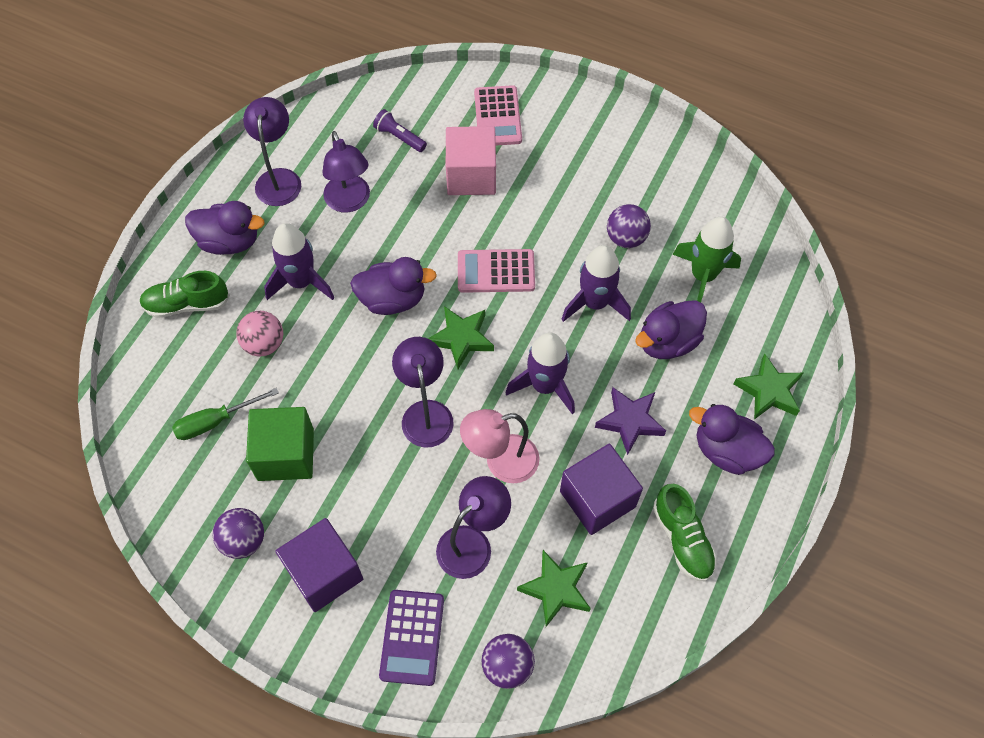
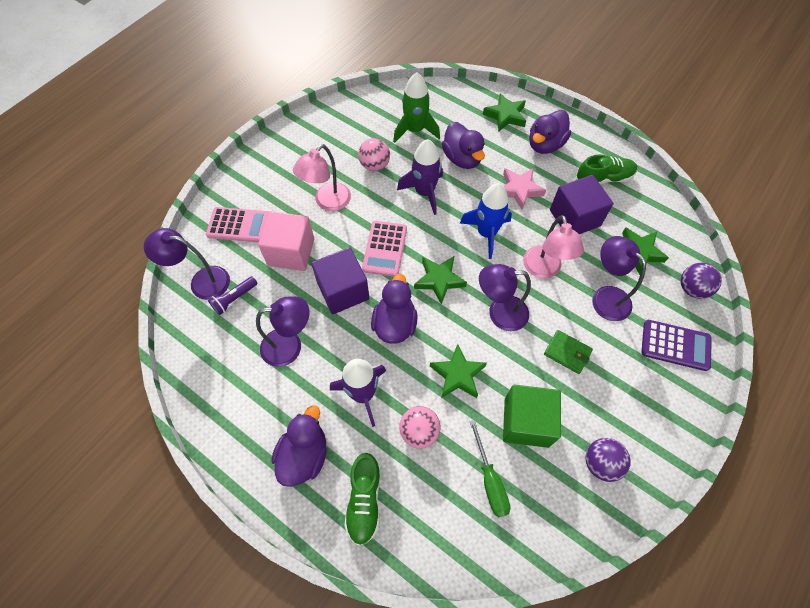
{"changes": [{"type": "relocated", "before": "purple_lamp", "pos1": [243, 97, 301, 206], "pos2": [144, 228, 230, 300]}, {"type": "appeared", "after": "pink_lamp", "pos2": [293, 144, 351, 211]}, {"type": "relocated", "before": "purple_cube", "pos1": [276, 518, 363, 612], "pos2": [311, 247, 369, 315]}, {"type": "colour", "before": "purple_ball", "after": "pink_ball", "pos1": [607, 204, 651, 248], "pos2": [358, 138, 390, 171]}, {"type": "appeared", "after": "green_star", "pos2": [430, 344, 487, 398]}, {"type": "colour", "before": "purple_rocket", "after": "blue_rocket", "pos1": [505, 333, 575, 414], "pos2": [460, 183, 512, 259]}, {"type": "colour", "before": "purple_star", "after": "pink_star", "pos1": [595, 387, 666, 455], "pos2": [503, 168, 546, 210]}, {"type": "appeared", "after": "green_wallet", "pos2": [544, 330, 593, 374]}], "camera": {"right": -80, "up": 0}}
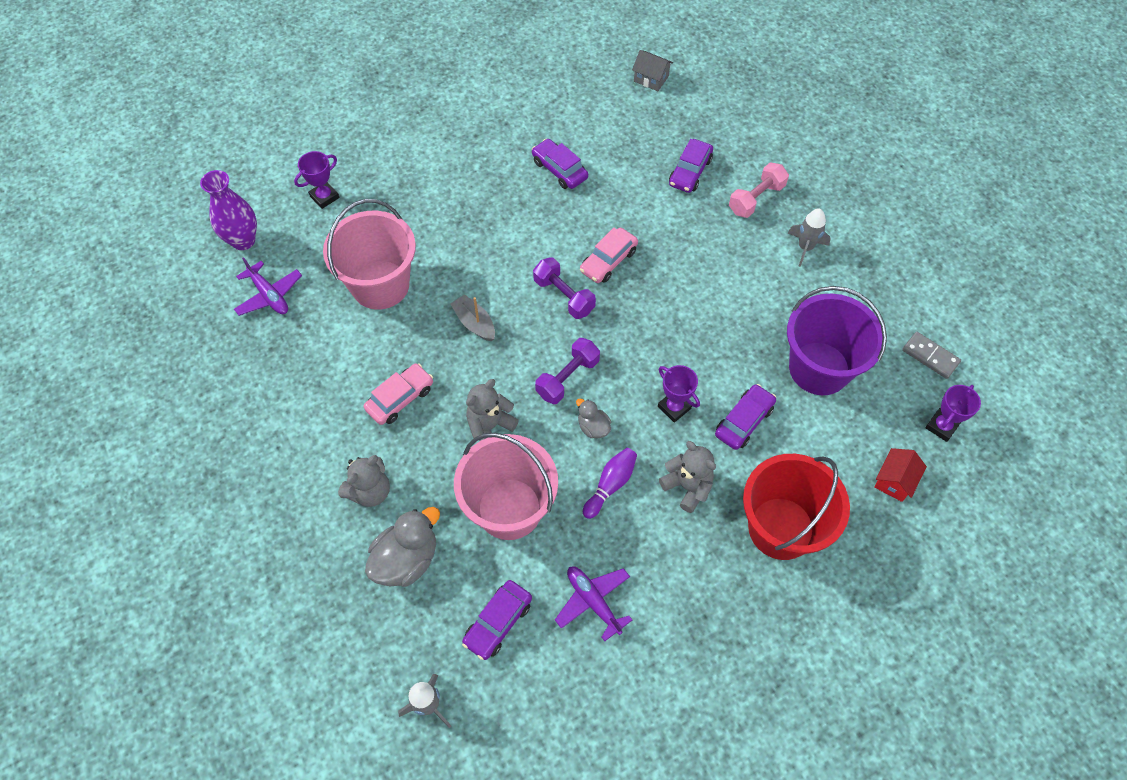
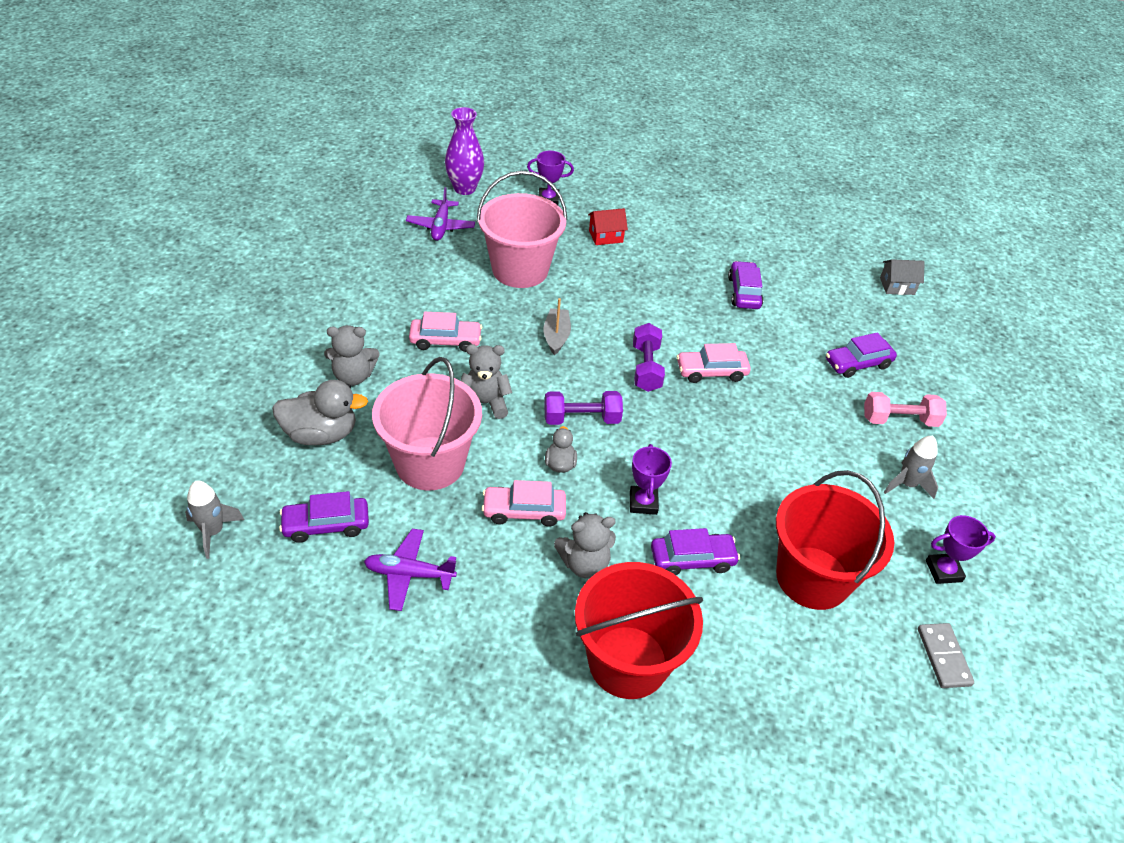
{"changes": [{"type": "spun", "before": "purple_plane", "pos1": [555, 567, 632, 641], "pos2": [364, 529, 457, 611], "turn": -90}, {"type": "exchanged", "before": "purple_bowling_pin", "after": "pink_car", "pos1": [583, 448, 637, 519], "pos2": [482, 480, 566, 527]}, {"type": "spun", "before": "grey_teddy_bear", "pos1": [659, 441, 716, 513], "pos2": [554, 512, 616, 578], "turn": 75}, {"type": "relocated", "before": "red_house", "pos1": [874, 448, 927, 502], "pos2": [588, 208, 628, 245]}, {"type": "colour", "before": "purple_bucket", "after": "red_bucket", "pos1": [787, 286, 887, 395], "pos2": [776, 470, 894, 610]}, {"type": "spun", "before": "grey_house", "pos1": [632, 50, 673, 91], "pos2": [880, 259, 925, 295], "turn": -75}, {"type": "relocated", "before": "purple_trophy", "pos1": [925, 385, 981, 442], "pos2": [926, 515, 996, 584]}], "camera": {"right": 40, "up": -15}}
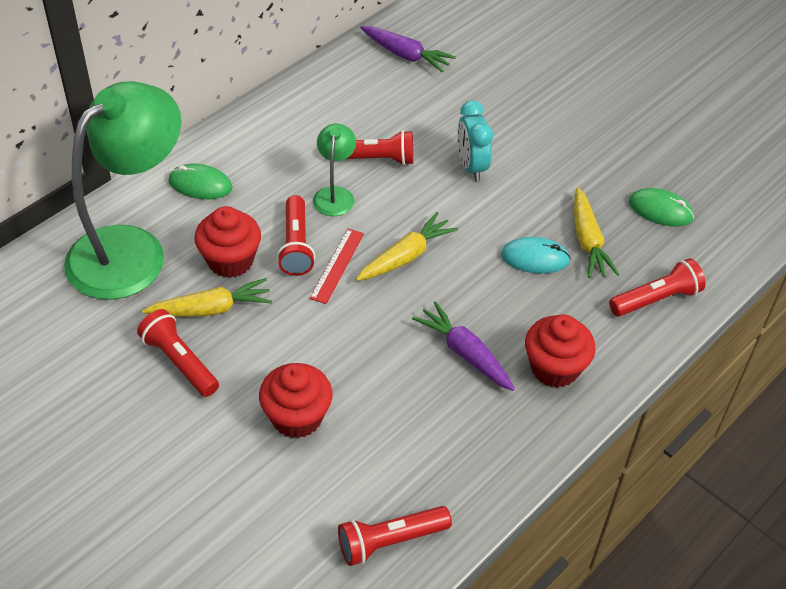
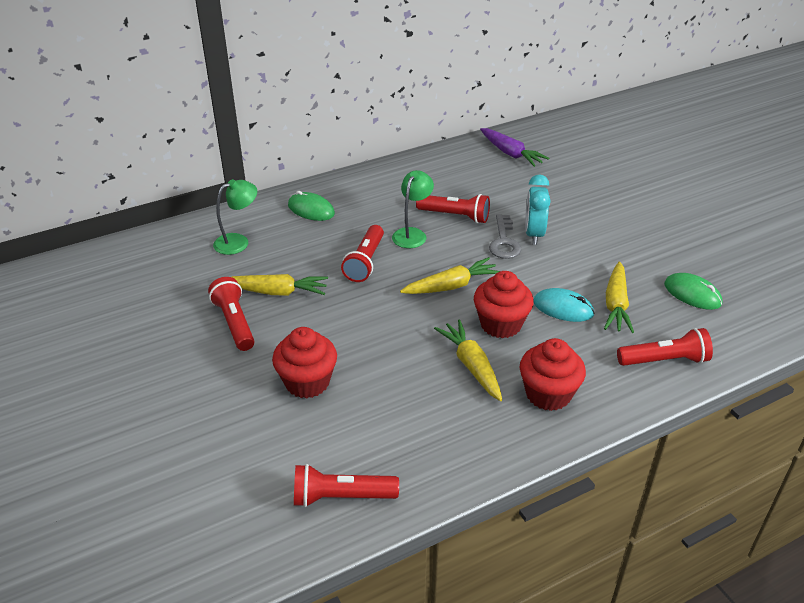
{"changes": [{"type": "size", "before": "green_lamp", "pos1": [64, 81, 181, 300], "pos2": [213, 179, 257, 255], "scale": 0.44}, {"type": "colour", "before": "purple_carrot", "after": "yellow_carrot", "pos1": [412, 301, 515, 391], "pos2": [434, 320, 502, 401]}, {"type": "relocated", "before": "red_cupcake", "pos1": [194, 206, 261, 278], "pos2": [474, 271, 534, 338]}, {"type": "appeared", "after": "grey_key", "pos2": [489, 214, 522, 259]}, {"type": "missing", "before": "red_ruler", "pos1": [309, 229, 364, 304]}], "camera": {"right": 20, "up": -10}}
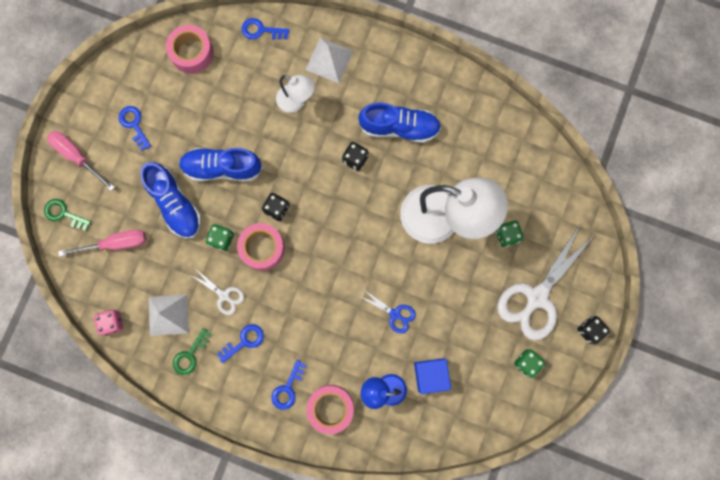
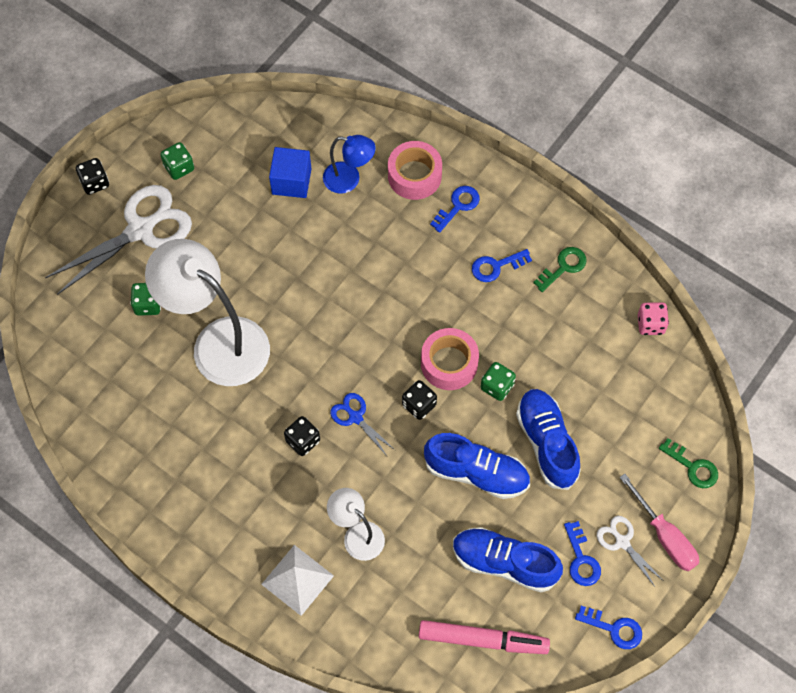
{"changes": [{"type": "relocated", "before": "blue_scissors", "pos1": [359, 289, 416, 334], "pos2": [330, 393, 395, 456]}, {"type": "exchanged", "before": "pink_tape", "after": "pink_marker", "pos1": [166, 25, 214, 74], "pos2": [419, 620, 550, 654]}, {"type": "relocated", "before": "blue_shoe", "pos1": [358, 102, 441, 143], "pos2": [453, 527, 563, 592]}, {"type": "relocated", "before": "blue_key", "pos1": [242, 18, 290, 39], "pos2": [575, 606, 642, 649]}, {"type": "relocated", "before": "white_scissors", "pos1": [189, 268, 244, 315], "pos2": [597, 516, 663, 587]}, {"type": "missing", "before": "pink_screwdriver", "pos1": [58, 229, 146, 257]}, {"type": "missing", "before": "white_pyramid", "pos1": [149, 294, 189, 336]}], "camera": {"right": -165, "up": -15}}
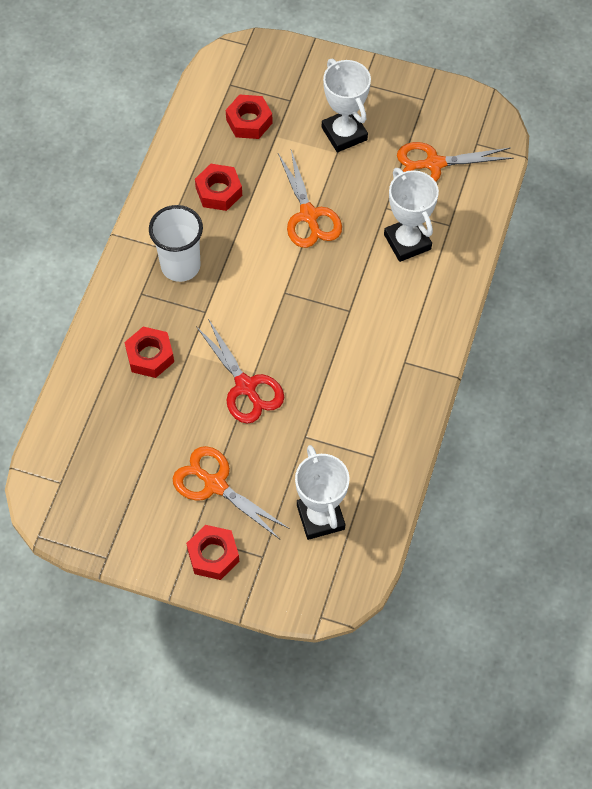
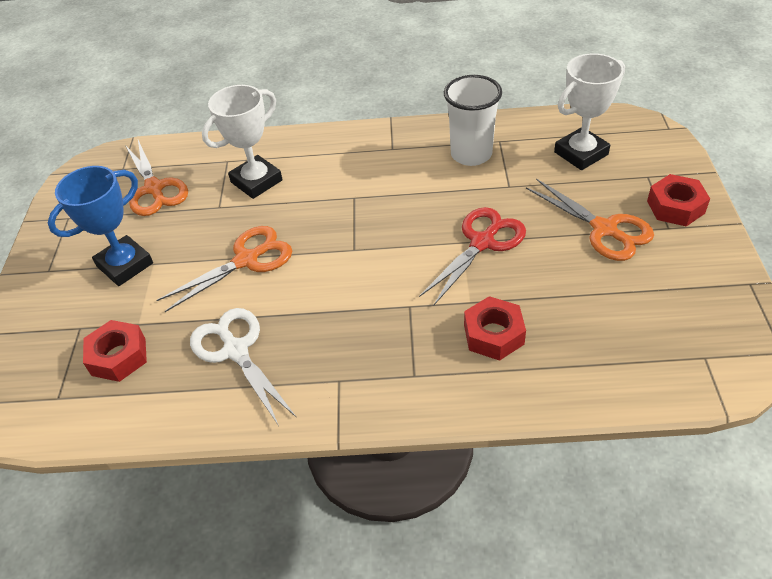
{"changes": [{"type": "colour", "before": "white_trophy", "after": "blue_trophy", "pos1": [322, 59, 371, 152], "pos2": [48, 166, 153, 286]}, {"type": "exchanged", "before": "red_nut", "after": "white_scissors", "pos1": [195, 164, 242, 211], "pos2": [190, 308, 297, 426]}, {"type": "relocated", "before": "white_cup", "pos1": [149, 205, 203, 282], "pos2": [444, 75, 502, 166]}, {"type": "spun", "before": "orange_scissors", "pos1": [173, 446, 290, 539], "pos2": [526, 179, 654, 261], "turn": -60}], "camera": {"right": -105, "up": -15}}
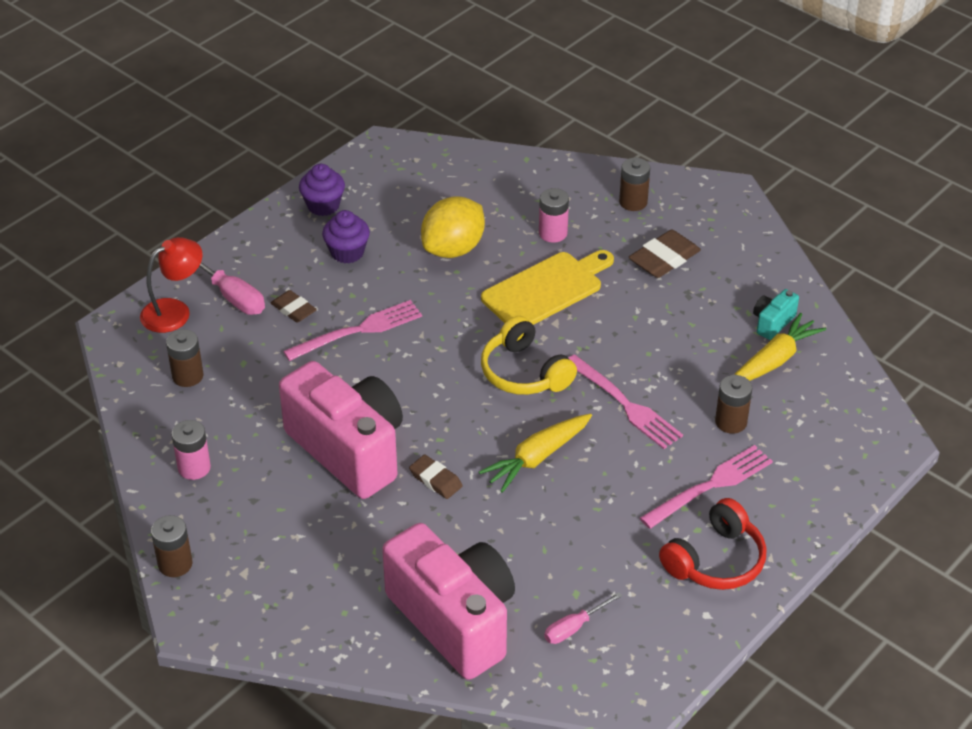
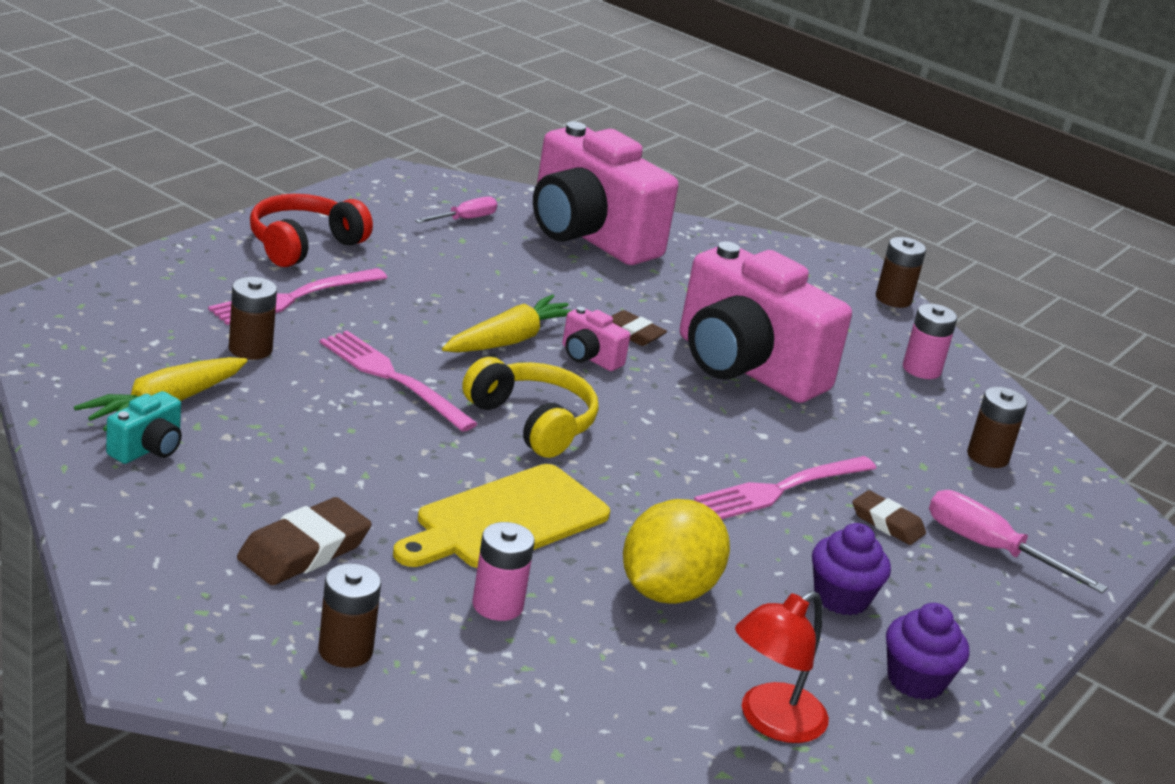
{"changes": [{"type": "appeared", "after": "pink_camera", "pos2": [562, 307, 630, 371]}, {"type": "relocated", "before": "red_lamp", "pos1": [140, 237, 203, 333], "pos2": [735, 591, 829, 743]}], "camera": {"right": 170, "up": -15}}
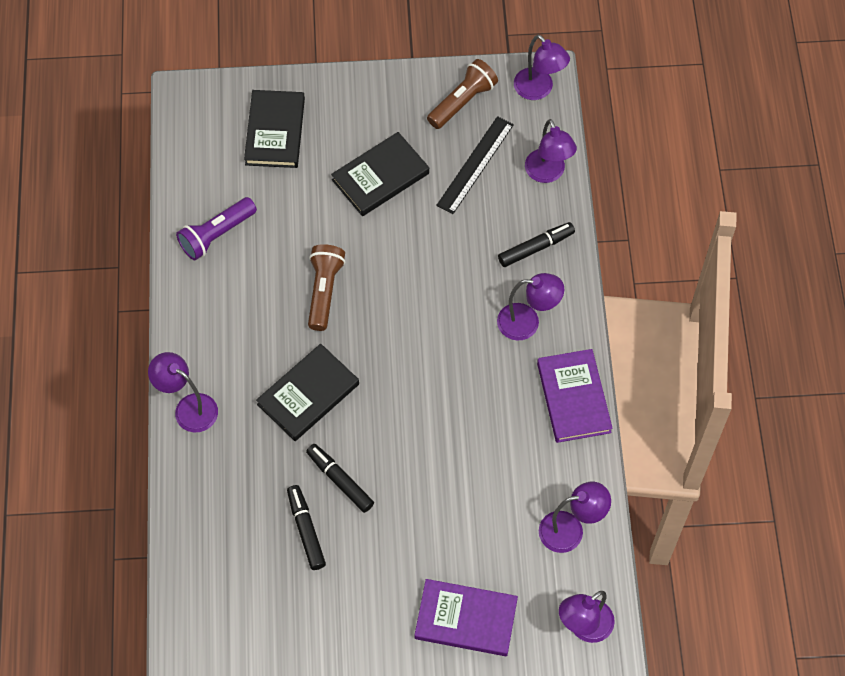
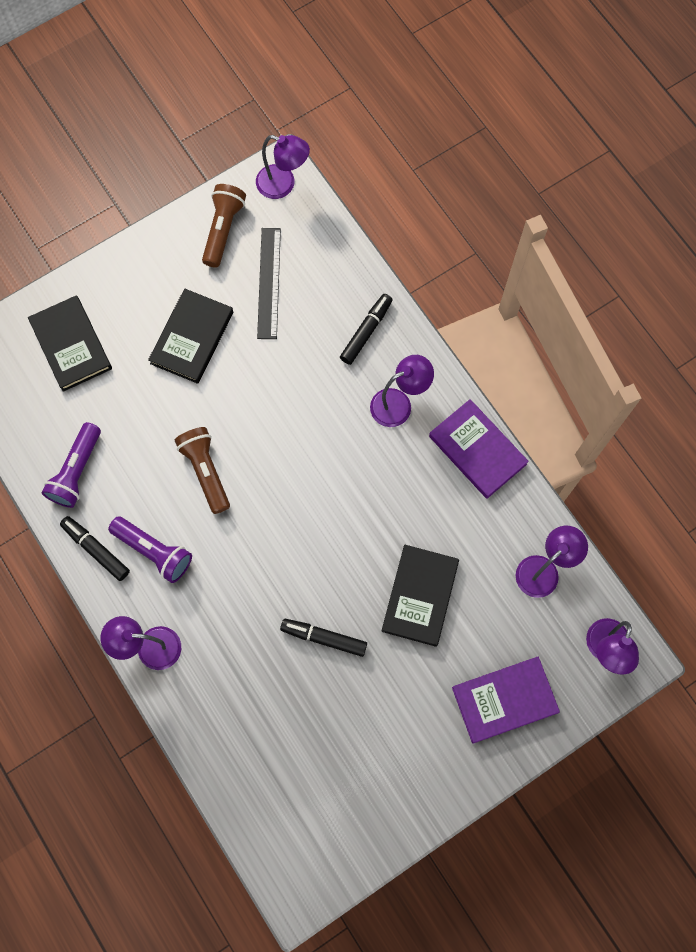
{"changes": [{"type": "relocated", "before": "black_marker", "pos1": [287, 485, 326, 570], "pos2": [60, 516, 130, 581]}, {"type": "appeared", "after": "purple_flashlight", "pos2": [108, 516, 192, 583]}, {"type": "relocated", "before": "black_book", "pos1": [256, 344, 359, 441], "pos2": [381, 545, 459, 647]}, {"type": "missing", "before": "purple_lamp", "pos1": [525, 119, 577, 183]}], "camera": {"right": -30, "up": 10}}
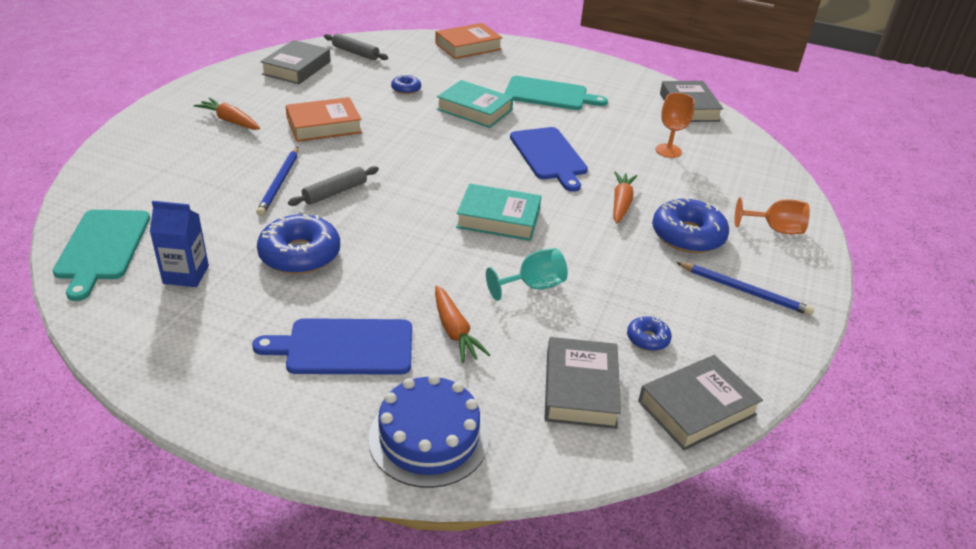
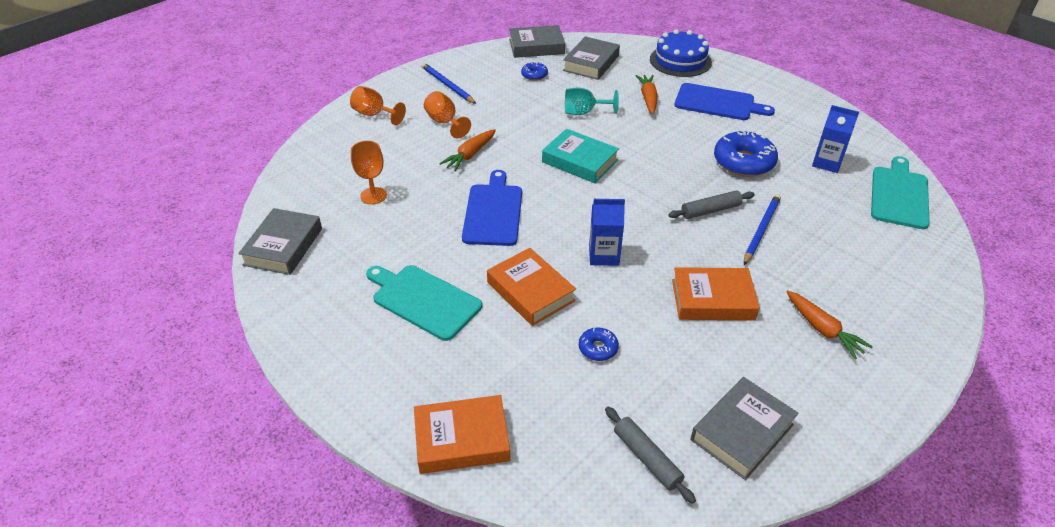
{"changes": [{"type": "exchanged", "before": "blue_donut", "after": "orange_goblet", "pos1": [652, 197, 729, 253], "pos2": [424, 91, 471, 138]}, {"type": "colour", "before": "turquoise_book", "after": "orange_book", "pos1": [437, 80, 513, 128], "pos2": [487, 248, 576, 326]}, {"type": "appeared", "after": "blue_carton", "pos2": [589, 199, 625, 266]}], "camera": {"right": -155, "up": 5}}
